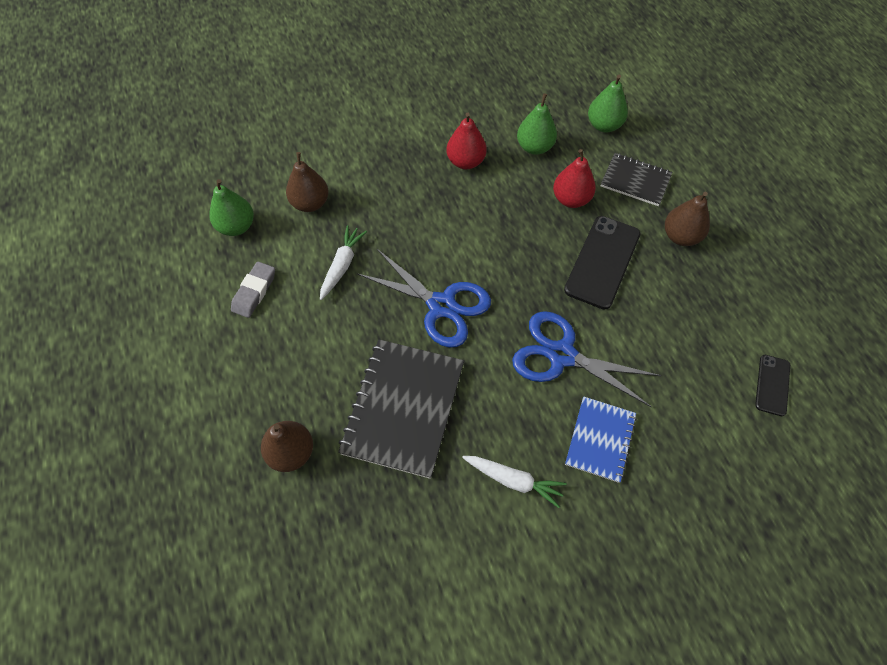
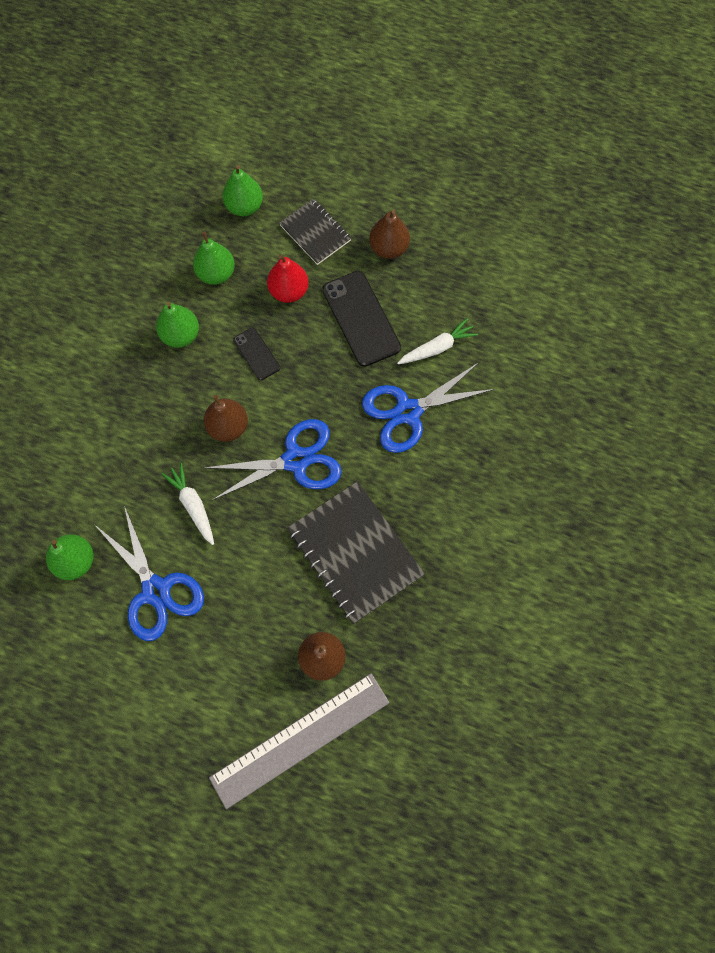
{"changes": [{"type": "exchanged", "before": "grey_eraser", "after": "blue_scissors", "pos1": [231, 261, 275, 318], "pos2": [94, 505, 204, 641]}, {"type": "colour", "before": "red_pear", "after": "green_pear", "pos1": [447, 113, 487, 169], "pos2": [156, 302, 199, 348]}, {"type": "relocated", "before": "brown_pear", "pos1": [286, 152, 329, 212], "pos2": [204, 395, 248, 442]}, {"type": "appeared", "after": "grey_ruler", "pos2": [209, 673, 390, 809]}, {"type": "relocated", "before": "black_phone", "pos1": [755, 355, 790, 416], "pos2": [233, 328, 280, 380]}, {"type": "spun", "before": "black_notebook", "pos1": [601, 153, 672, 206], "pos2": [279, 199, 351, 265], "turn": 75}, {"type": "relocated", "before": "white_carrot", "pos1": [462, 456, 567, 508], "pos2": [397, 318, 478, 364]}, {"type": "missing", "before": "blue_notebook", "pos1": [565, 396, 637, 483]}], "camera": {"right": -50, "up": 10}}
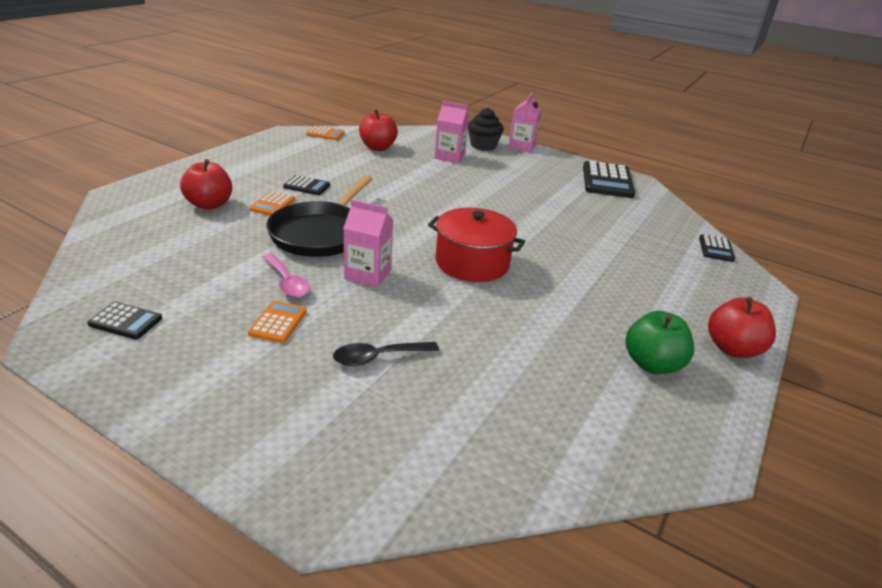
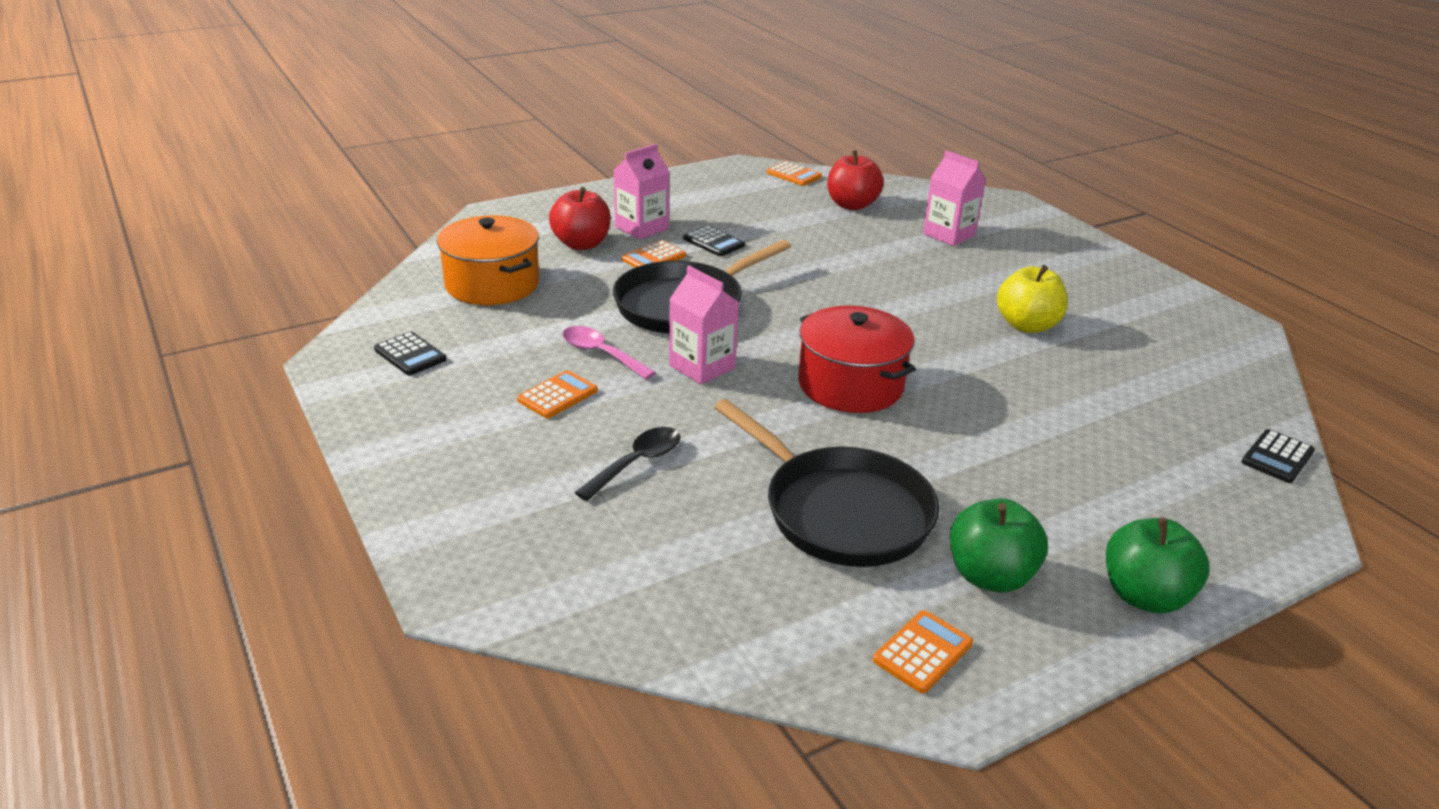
{"changes": [{"type": "appeared", "after": "orange_pot", "pos2": [437, 215, 539, 305]}, {"type": "spun", "before": "pink_spoon", "pos1": [263, 253, 310, 298], "pos2": [563, 326, 656, 379], "turn": 135}, {"type": "spun", "before": "black_spoon", "pos1": [333, 342, 439, 366], "pos2": [574, 427, 680, 501], "turn": 120}, {"type": "relocated", "before": "pink_carton", "pos1": [508, 93, 542, 152], "pos2": [614, 144, 669, 240]}, {"type": "appeared", "after": "black_pan", "pos2": [714, 399, 939, 567]}, {"type": "appeared", "after": "orange_calculator", "pos2": [873, 610, 973, 693]}, {"type": "appeared", "after": "yellow_apple", "pos2": [997, 265, 1068, 333]}, {"type": "colour", "before": "red_apple", "after": "green_apple", "pos1": [708, 297, 776, 358], "pos2": [1106, 518, 1209, 613]}, {"type": "missing", "before": "black_cupcake", "pos1": [468, 108, 504, 151]}, {"type": "missing", "before": "black_calculator", "pos1": [583, 161, 635, 198]}], "camera": {"right": 30, "up": 0}}
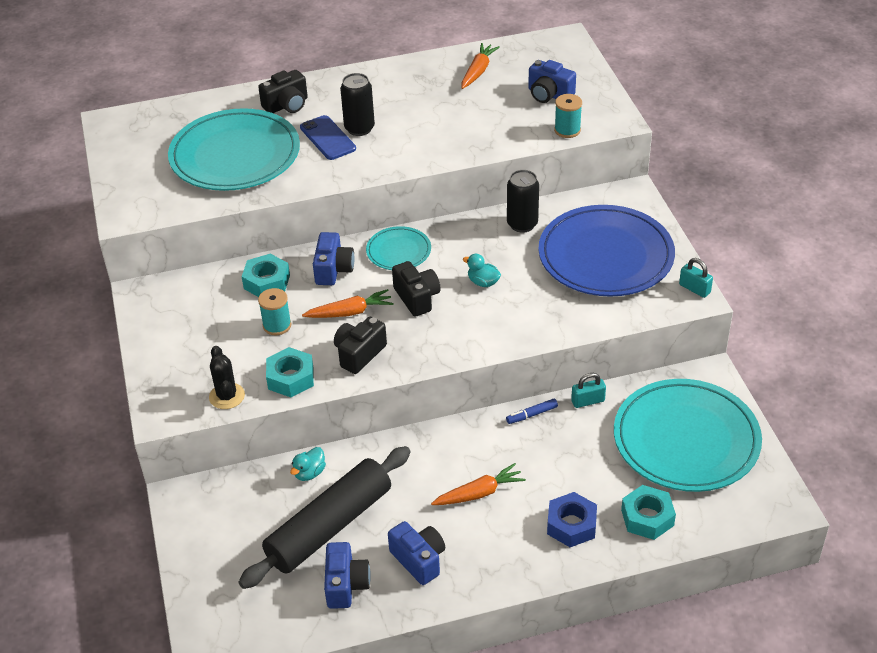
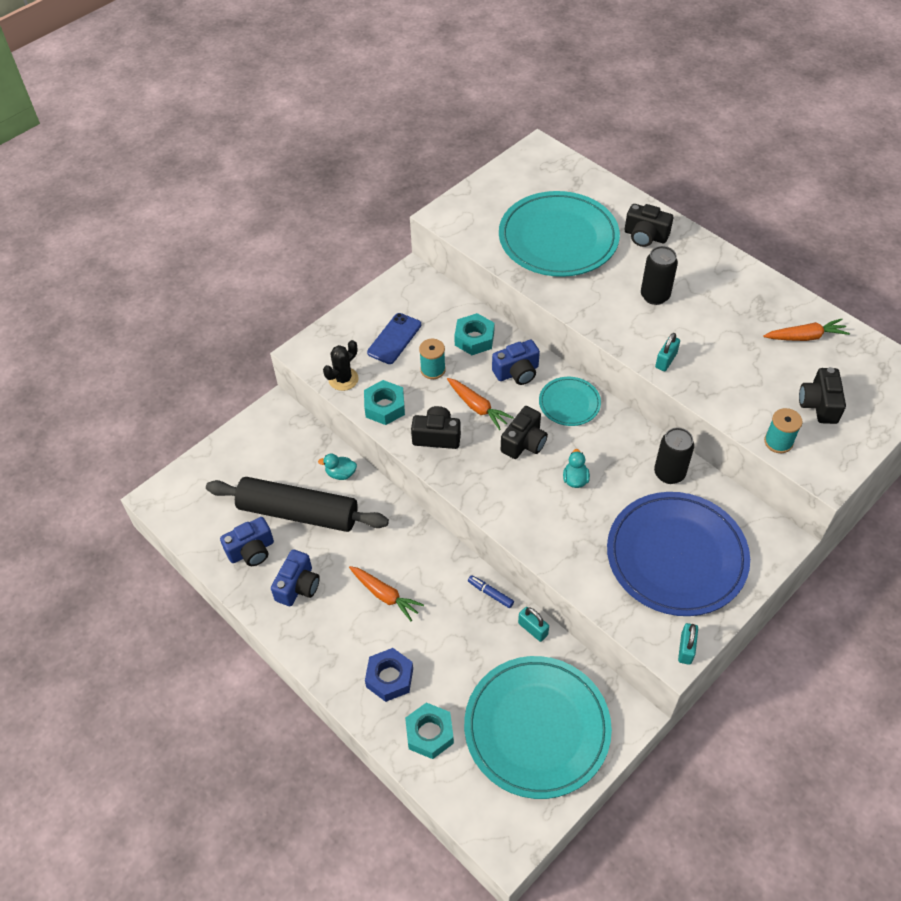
{"changes": [{"type": "relocated", "before": "blue_phone", "pos1": [300, 115, 356, 160], "pos2": [367, 313, 421, 364]}, {"type": "appeared", "after": "turquoise_padlock", "pos2": [655, 333, 680, 371]}, {"type": "colour", "before": "blue_camera", "after": "black_camera", "pos1": [528, 60, 576, 103], "pos2": [799, 367, 846, 424]}], "camera": {"right": 60, "up": 10}}
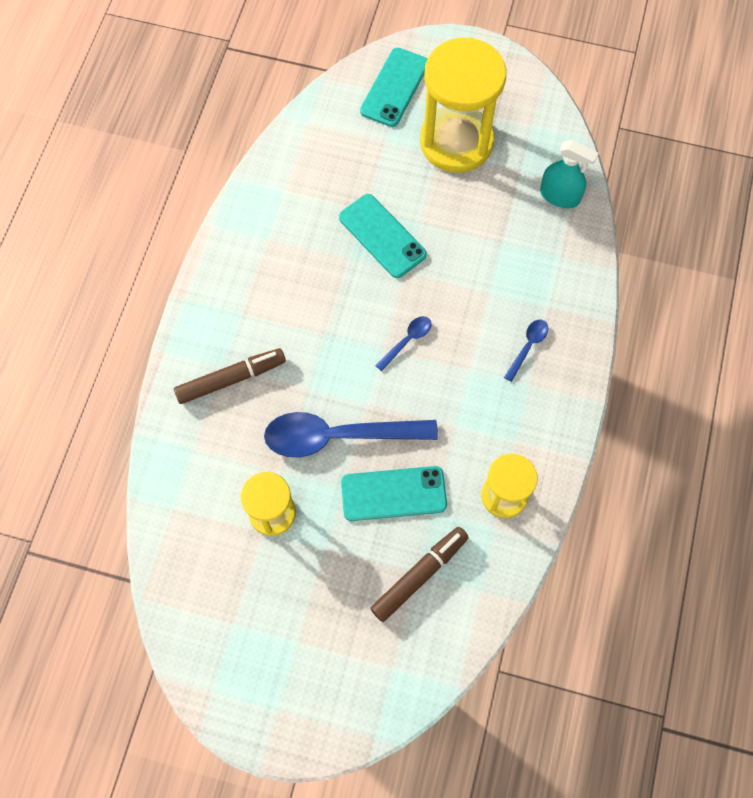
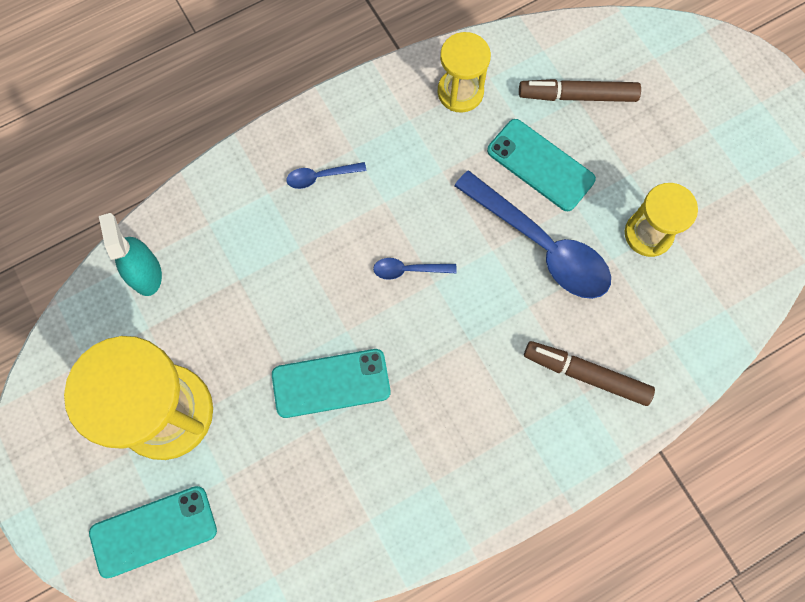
{"changes": [{"type": "spun", "before": "turquoise_phone", "pos1": [339, 194, 427, 278], "pos2": [272, 349, 390, 418], "turn": 75}], "camera": {"right": -135, "up": 5}}
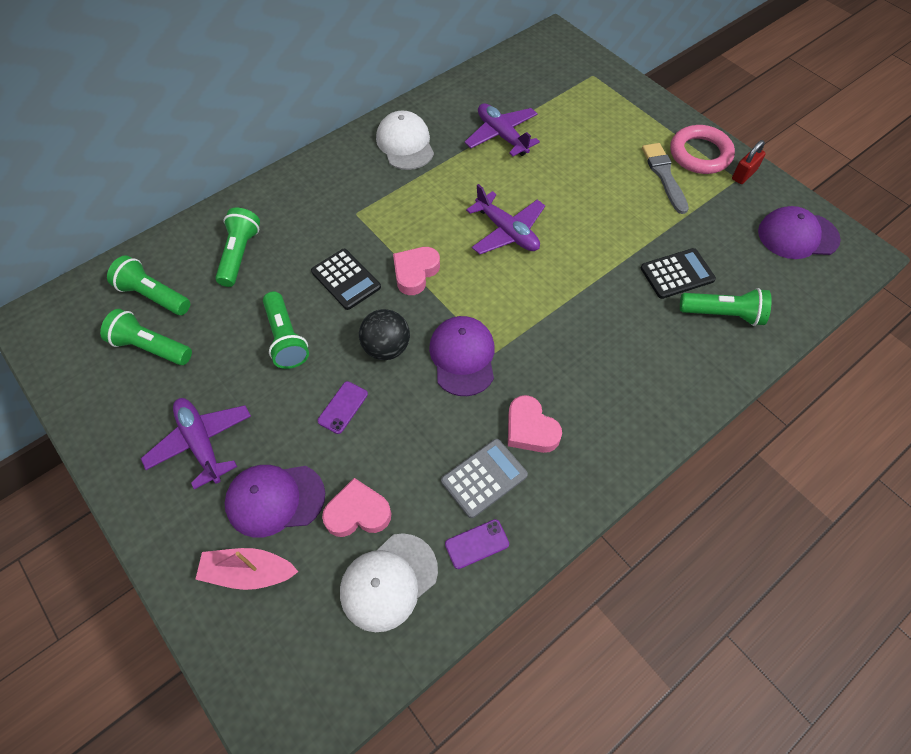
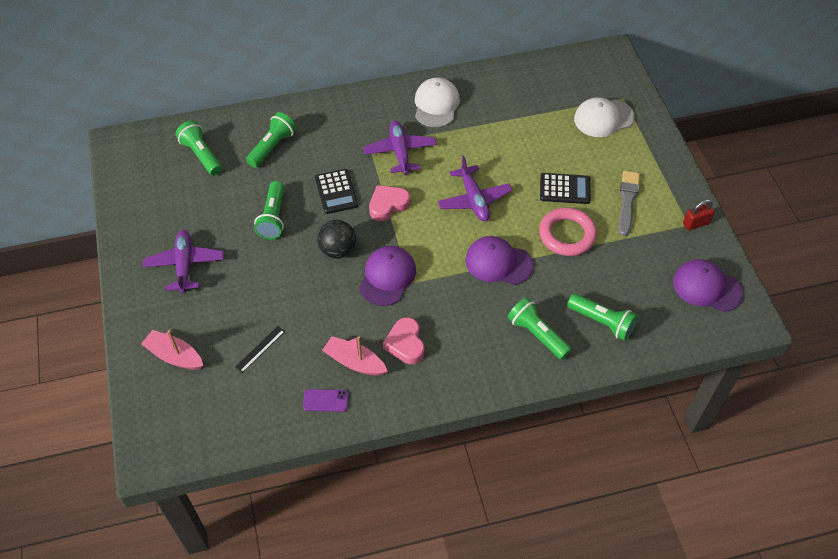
{"changes": [{"type": "exchanged", "before": "pink_heart", "after": "black_ruler", "pos1": [322, 478, 391, 537], "pos2": [235, 326, 285, 373]}, {"type": "exchanged", "before": "grey_calculator", "after": "pink_boat", "pos1": [441, 439, 528, 518], "pos2": [322, 336, 388, 376]}, {"type": "relocated", "before": "purple_plane", "pos1": [465, 103, 540, 157], "pos2": [363, 121, 437, 175]}, {"type": "relocated", "before": "purple_cap", "pos1": [225, 465, 325, 538], "pos2": [465, 236, 533, 285]}, {"type": "relocated", "before": "green_flashlight", "pos1": [100, 309, 192, 365], "pos2": [508, 297, 572, 360]}, {"type": "relocated", "before": "pink_ring", "pos1": [670, 125, 735, 174], "pos2": [539, 208, 597, 256]}, {"type": "relocated", "before": "black_calculator", "pos1": [641, 248, 716, 299], "pos2": [540, 173, 591, 204]}, {"type": "relocated", "before": "white_cap", "pos1": [340, 533, 438, 632], "pos2": [574, 97, 635, 137]}, {"type": "missing", "before": "purple_phone", "pos1": [317, 381, 368, 434]}], "camera": {"right": 25, "up": -5}}
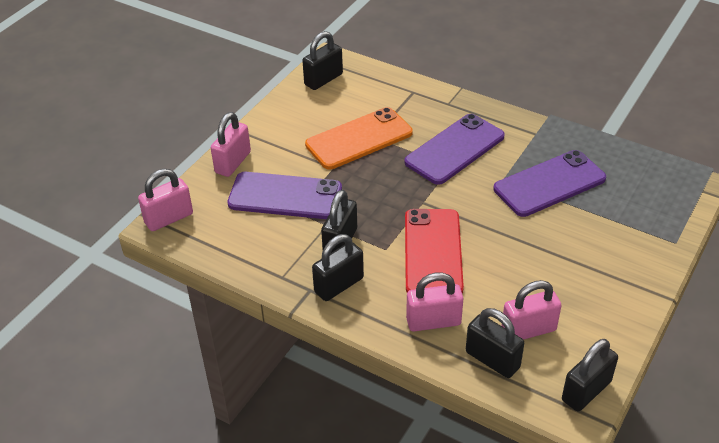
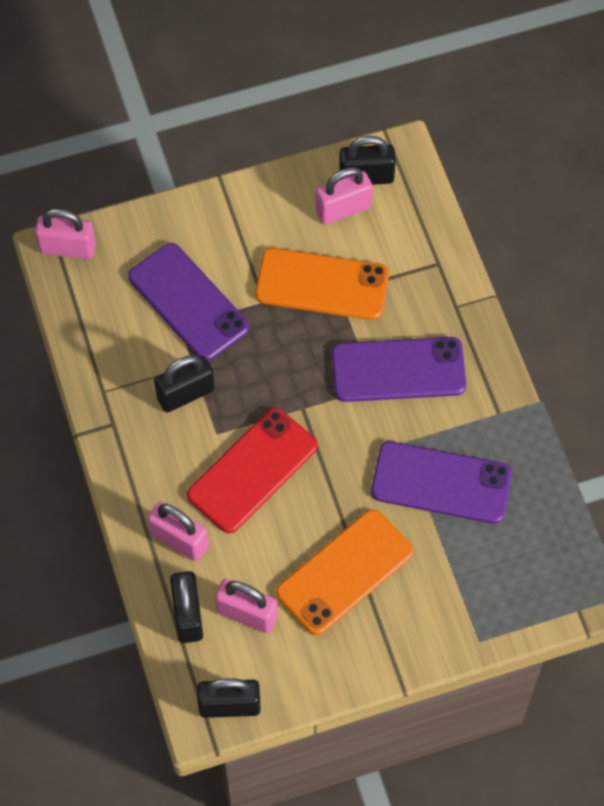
{"changes": [{"type": "appeared", "after": "orange_phone", "pos2": [276, 509, 414, 636]}, {"type": "relocated", "before": "pink_padlock", "pos1": [211, 112, 251, 177], "pos2": [316, 167, 373, 225]}, {"type": "missing", "before": "black_padlock", "pos1": [312, 234, 364, 301]}], "camera": {"right": 40, "up": 20}}
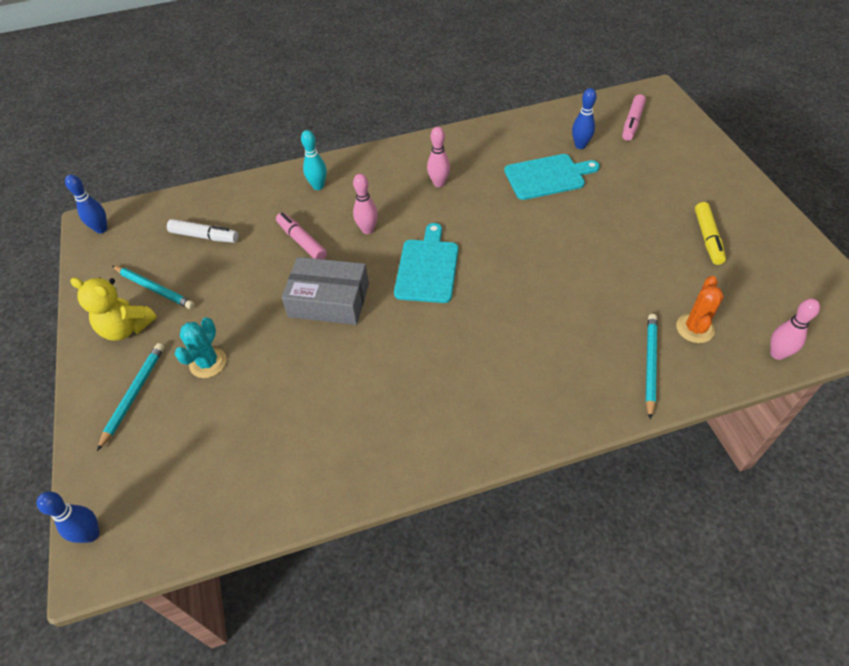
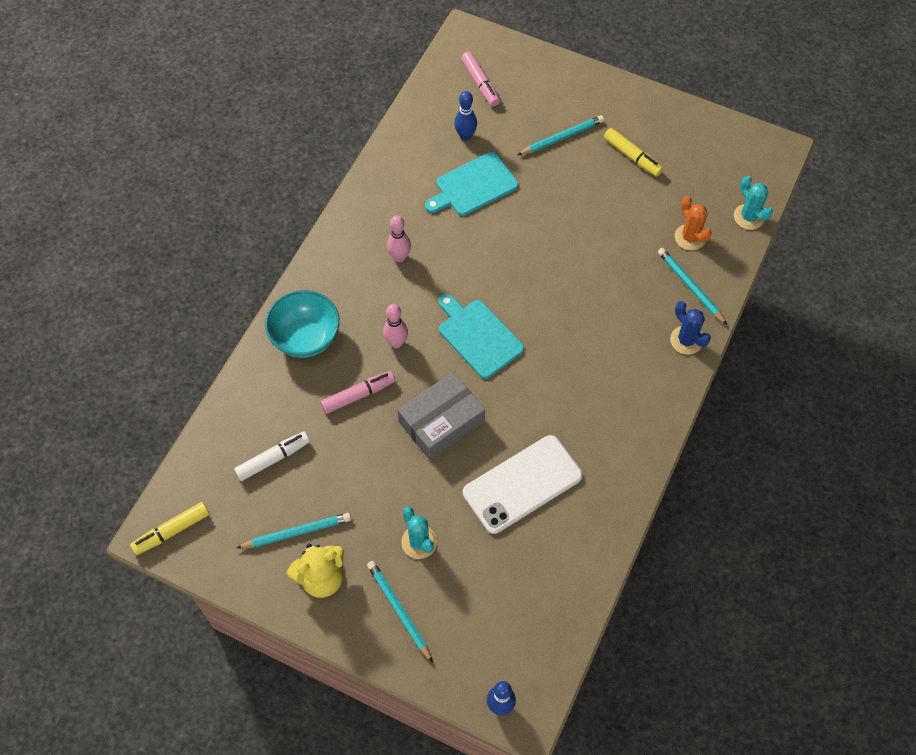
{"changes": [{"type": "exchanged", "before": "blue_bowling_pin", "after": "yellow_marker", "pos1": [65, 175, 107, 234], "pos2": [130, 502, 209, 555]}, {"type": "exchanged", "before": "turquoise_bowling_pin", "after": "turquoise_bowl", "pos1": [301, 130, 327, 190], "pos2": [265, 290, 340, 358]}, {"type": "spun", "before": "pink_marker", "pos1": [276, 213, 327, 259], "pos2": [321, 371, 395, 414], "turn": 150}, {"type": "spun", "before": "turquoise_cutting_board", "pos1": [504, 154, 600, 200], "pos2": [425, 152, 518, 216], "turn": -150}, {"type": "appeared", "after": "white_phone", "pos2": [463, 435, 583, 534]}, {"type": "appeared", "after": "turquoise_pencil", "pos2": [517, 115, 604, 155]}, {"type": "appeared", "after": "blue_cactus", "pos2": [670, 301, 711, 355]}, {"type": "exchanged", "before": "pink_bowling_pin", "after": "turquoise_cactus", "pos1": [770, 298, 820, 360], "pos2": [734, 176, 773, 230]}], "camera": {"right": -50, "up": 10}}
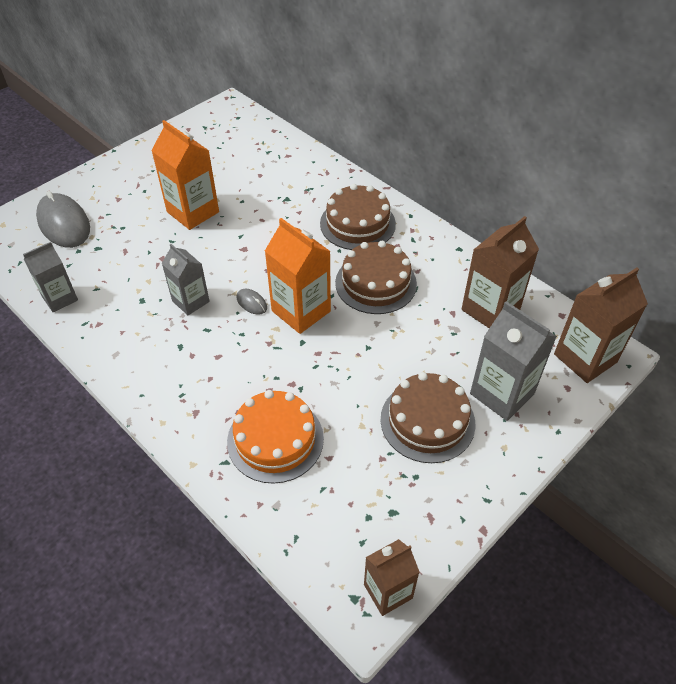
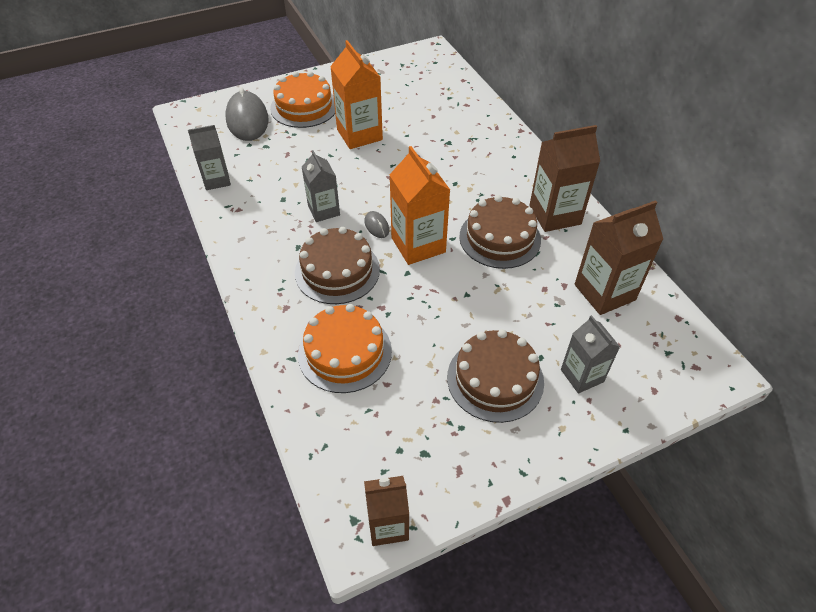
{"changes": [{"type": "appeared", "after": "orange_cake", "pos2": [270, 71, 335, 128]}, {"type": "relocated", "before": "brown_cake", "pos1": [320, 184, 396, 250], "pos2": [295, 227, 380, 304]}, {"type": "relocated", "before": "brown_carton", "pos1": [554, 268, 648, 383], "pos2": [529, 125, 600, 232]}, {"type": "size", "before": "grey_carton", "pos1": [470, 301, 557, 421], "pos2": [561, 315, 620, 393], "scale": 0.65}], "camera": {"right": 20, "up": 0}}
